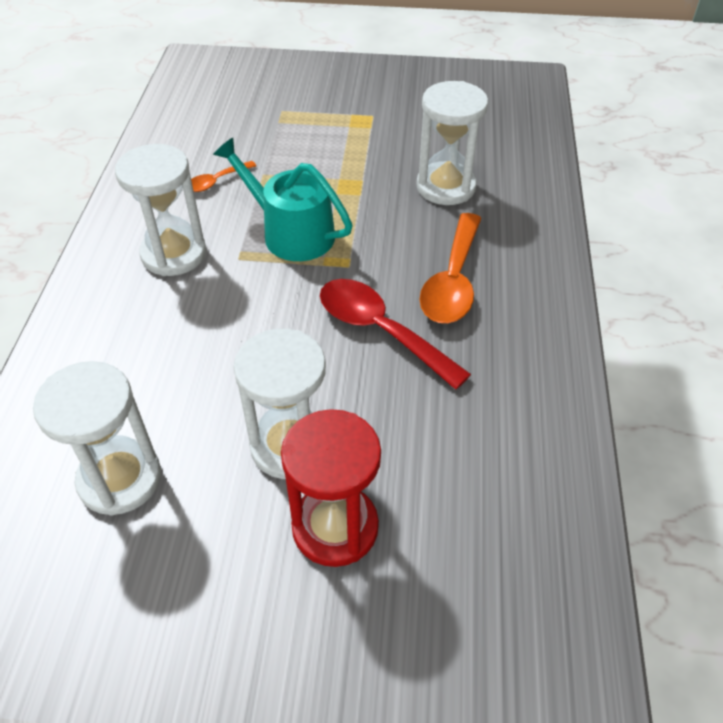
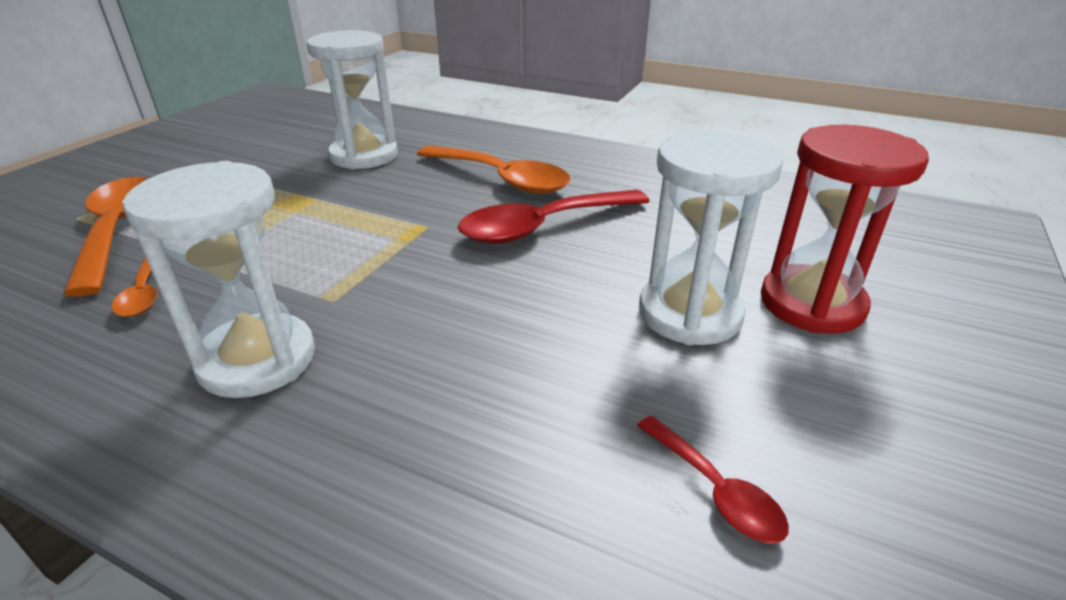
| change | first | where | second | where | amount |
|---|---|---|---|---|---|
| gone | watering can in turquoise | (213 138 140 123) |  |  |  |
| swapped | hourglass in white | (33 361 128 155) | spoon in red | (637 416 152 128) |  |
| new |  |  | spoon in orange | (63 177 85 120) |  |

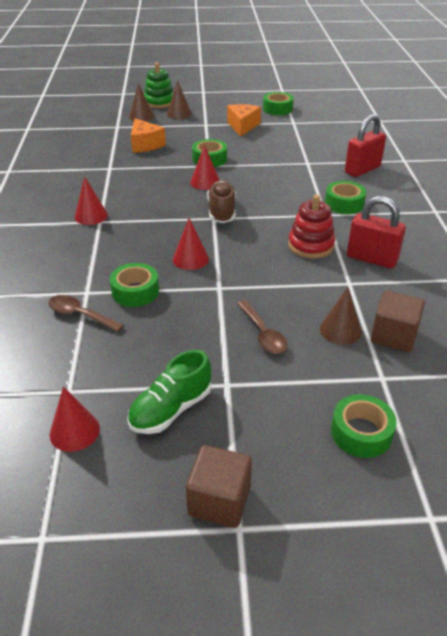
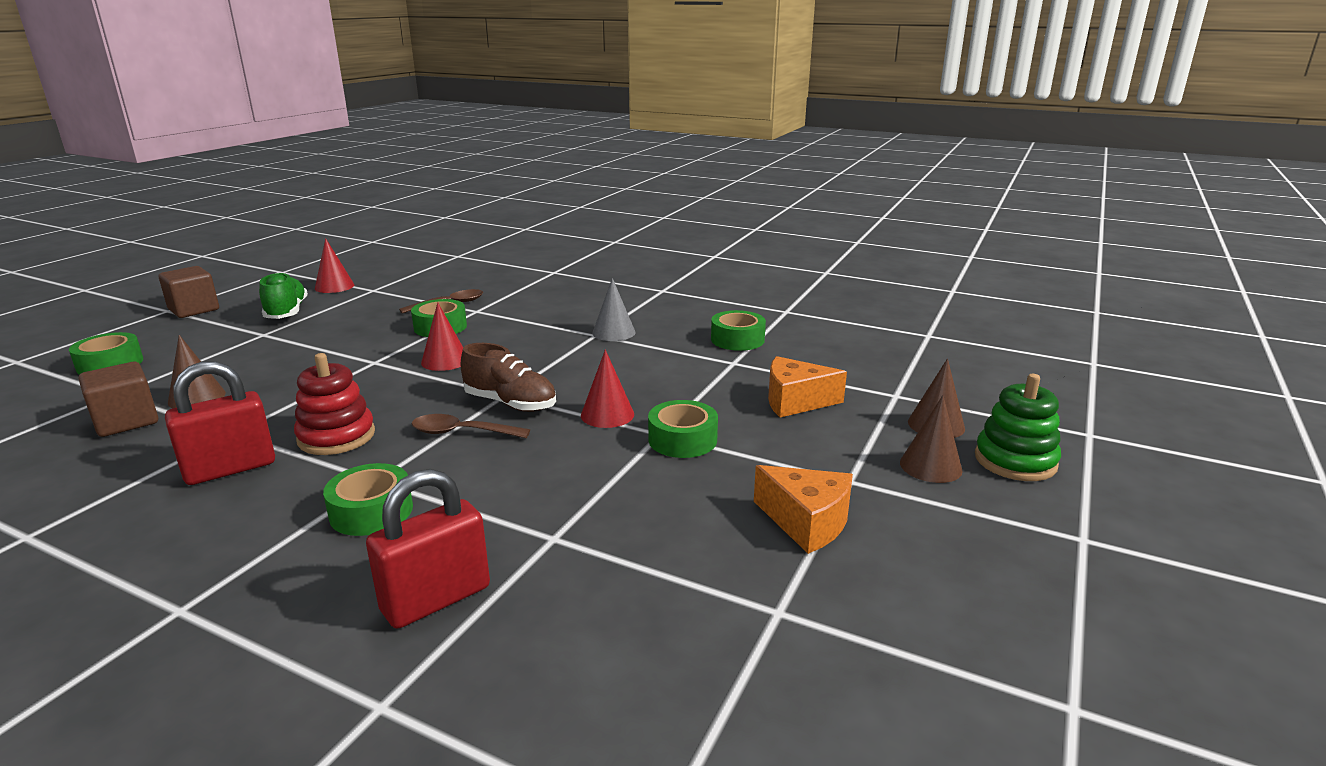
| change | first | where | second | where | amount |
|---|---|---|---|---|---|
| shifted | tape in green | (263 92 31 23) |  | (711 310 55 41) |  |
| rotated | padlock in red | (345 114 41 63) |  | (366 469 124 160) | 60 degrees clockwise |
| repainted | cone in red | (75 176 33 49) | cone in grey | (592 278 43 63) |  |
| shifted | spoon in brown | (237 300 50 54) |  | (412 414 118 24) |  |

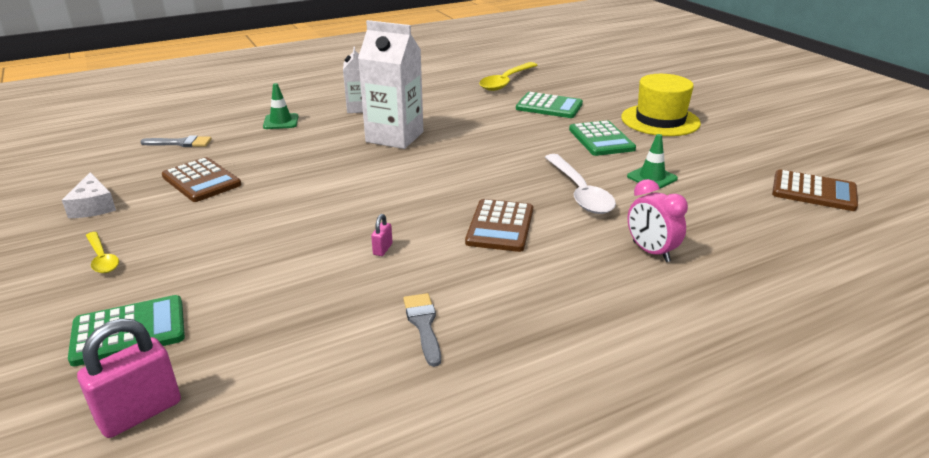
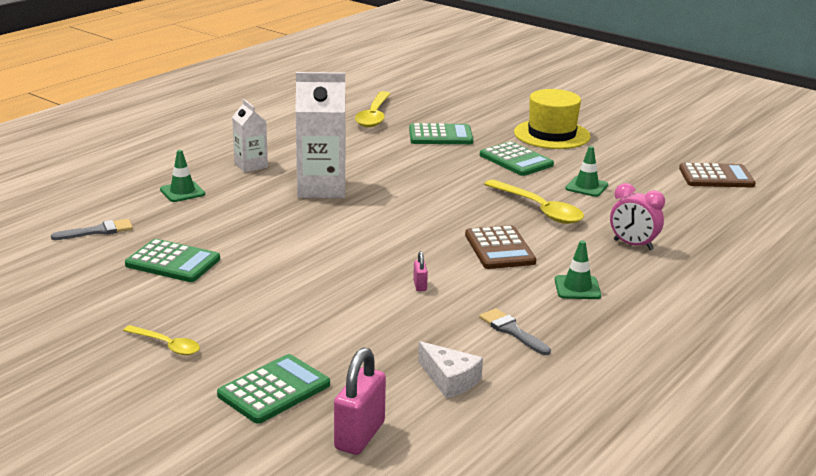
| change | first | where | second | where | amount |
|---|---|---|---|---|---|
| repainted | spoon in white | (545 154 71 60) | spoon in yellow | (484 179 100 45) |  |
| repainted | calculator in brown | (162 157 79 45) | calculator in green | (125 239 95 43) |  |
| shifted | cheese in white | (62 172 54 46) |  | (418 341 65 58) |  |
| new |  |  | traffic cone in green | (555 241 46 58) |  |

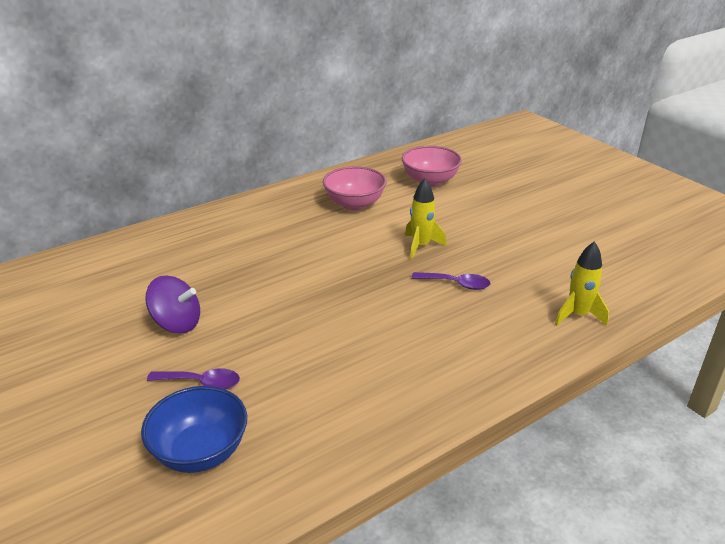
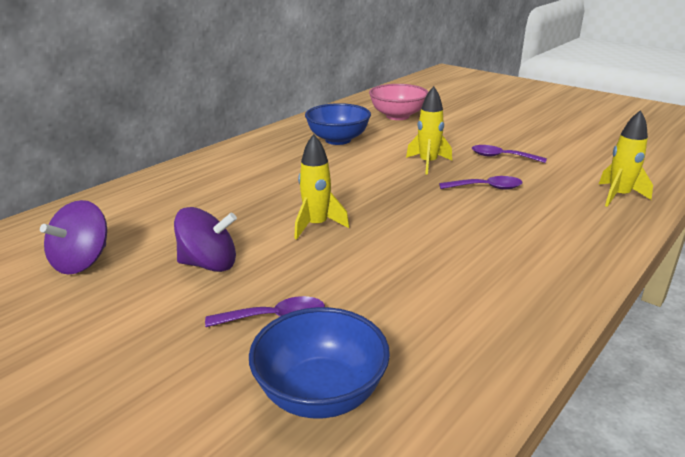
| change | first | where | second | where | amount |
|---|---|---|---|---|---|
| repainted | bowl in pink | (323 166 64 45) | bowl in blue | (305 103 66 42) |  |
| new |  |  | rocket in yellow | (294 134 55 106) |  |
| new |  |  | spoon in purple | (472 145 75 18) |  |
| new |  |  | spinning top in purple | (40 200 67 74) |  |

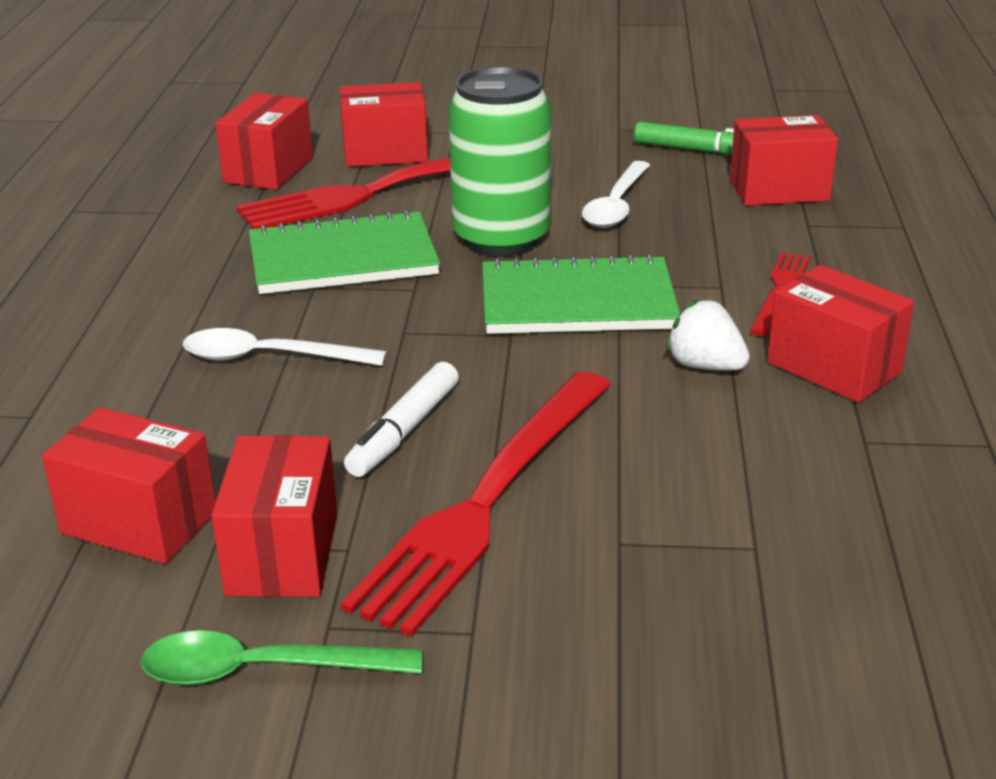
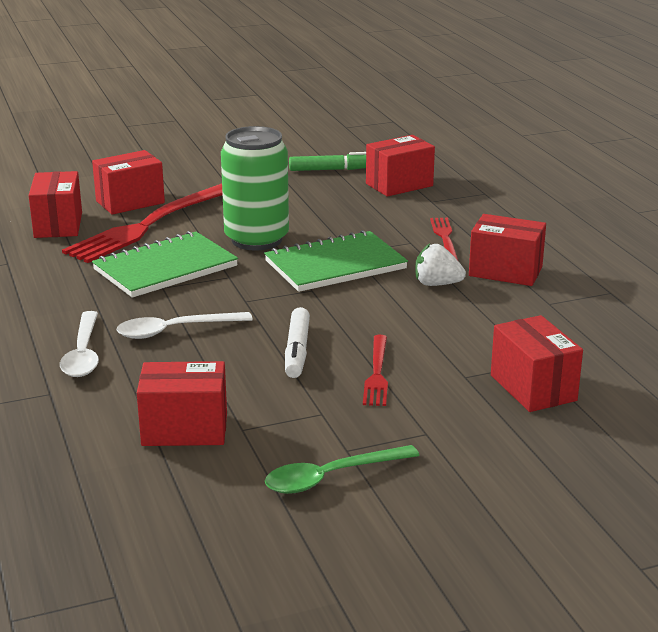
| change | first | where | second | where | amount |
|---|---|---|---|---|---|
| shifted | spoon in white | (582 161 68 67) |  | (60 311 39 66) |  |
| scaled | fork in red | (340 371 271 266) |  | (363 335 25 71) | x0.49 |
| shifted | box in red | (211 435 126 162) |  | (491 315 92 97) |  |

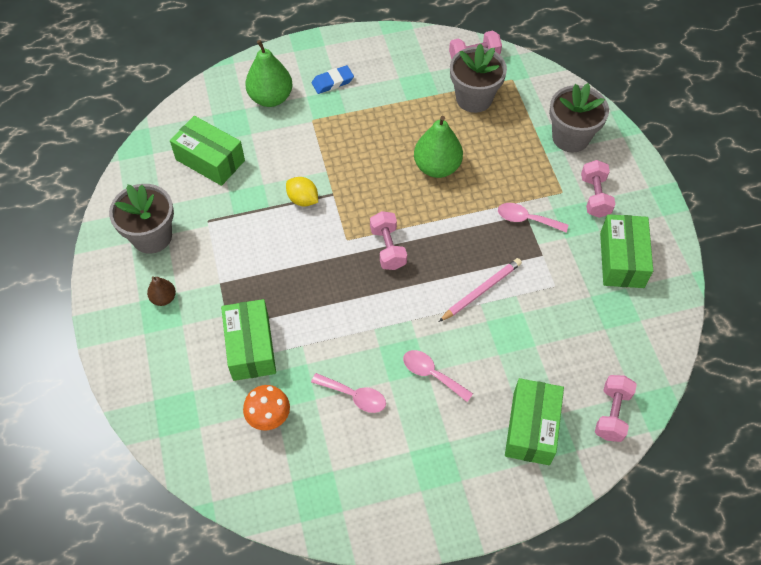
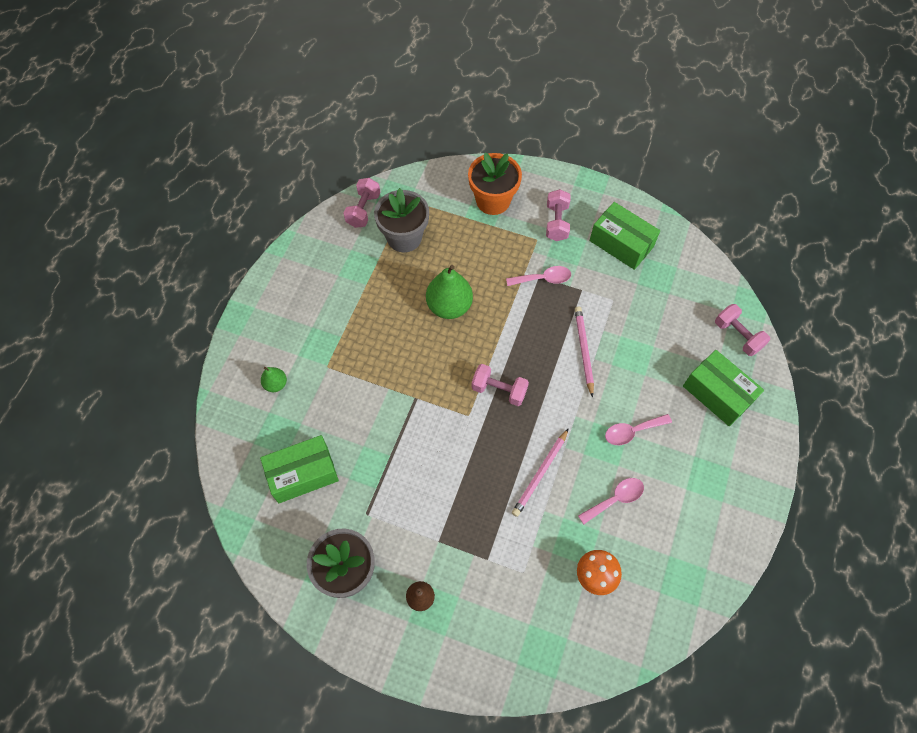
| change | first | where | second | where | amount |
|---|---|---|---|---|---|
| scaled | pear in green | (245 40 48 67) |  | (261 367 26 25) | x0.52 |
| gone | eraser in blue | (312 65 42 29) |  |  |  |
| repainted | flower pot in grey | (549 83 60 69) | flower pot in orange | (468 153 54 62) |  |
| rotated | dumbbell in pink | (581 160 35 58) |  | (546 189 24 52) | 60 degrees clockwise |
| gone | lemon in yellow | (286 177 32 30) |  |  |  |
| rotated | spoon in pink | (498 203 70 29) |  | (506 266 65 20) | 150 degrees counterclockwise |
| gone | box in green | (221 299 55 82) |  |  |  |
| new |  |  | pencil in pink | (512 428 57 89) |  |

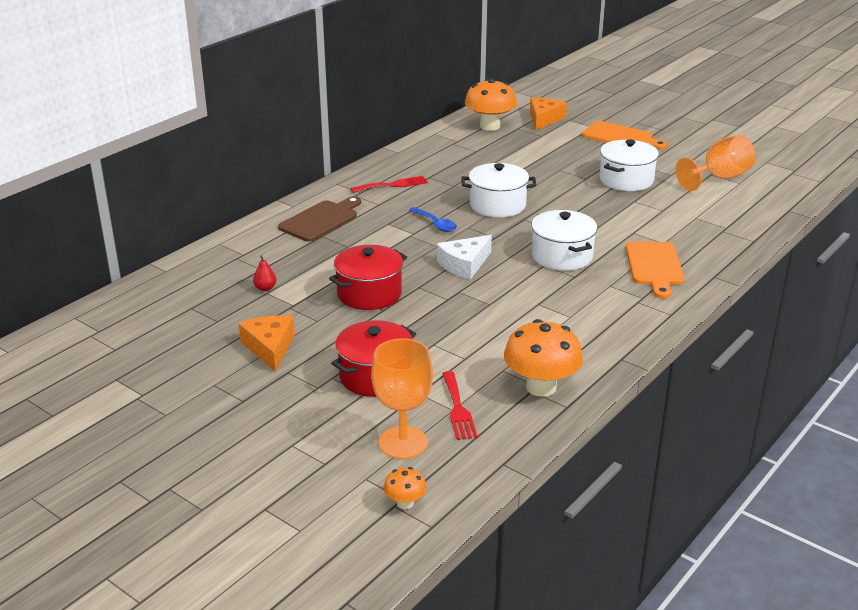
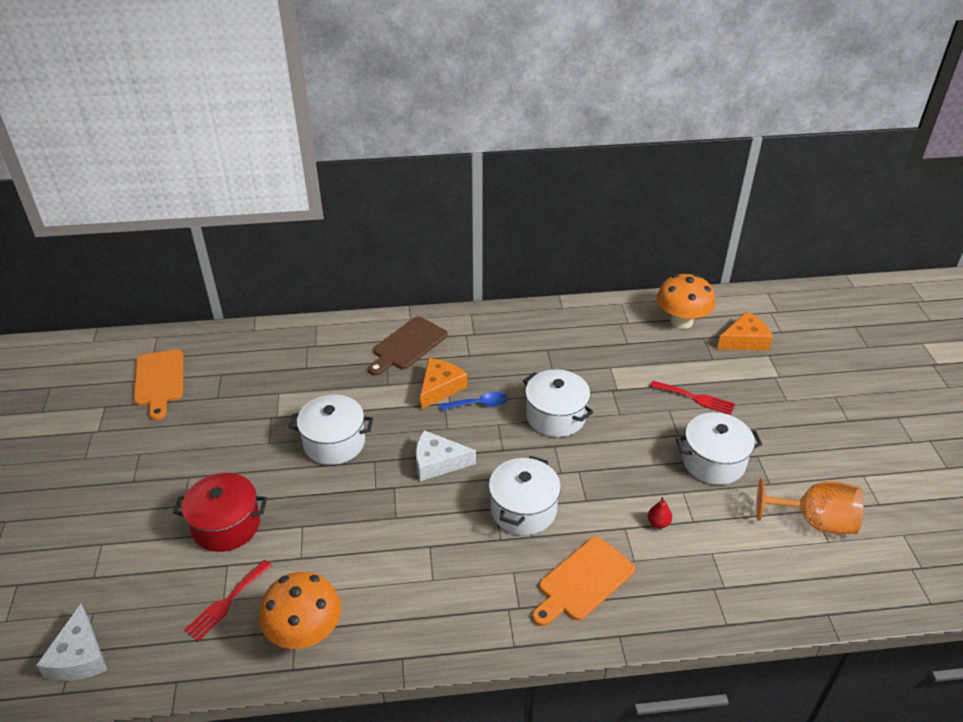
| change | first | where | second | where | amount |
|---|---|---|---|---|---|
| shifted | cutting board in orange | (582 121 85 28) |  | (134 349 50 71) |  |
| shifted | fork in red | (350 176 78 17) |  | (650 381 85 34) |  |
| rotated | cutting board in brown | (278 196 83 46) |  | (368 317 79 58) | 135 degrees clockwise |
| rotated | spoon in blue | (409 207 48 25) |  | (440 392 68 19) | 105 degrees counterclockwise |
| repainted | pot in red | (329 245 78 65) | pot in white | (289 395 84 70) |  |
| shifted | pear in red | (253 255 23 36) |  | (648 497 24 31) |  |
| shifted | cheese in orange | (239 315 56 57) |  | (420 358 47 51) |  |
| gone | goblet in orange | (371 338 62 121) |  |  |  |
| swapped | mushroom in orange | (384 467 43 42) | cheese in white | (36 604 71 77) |  |

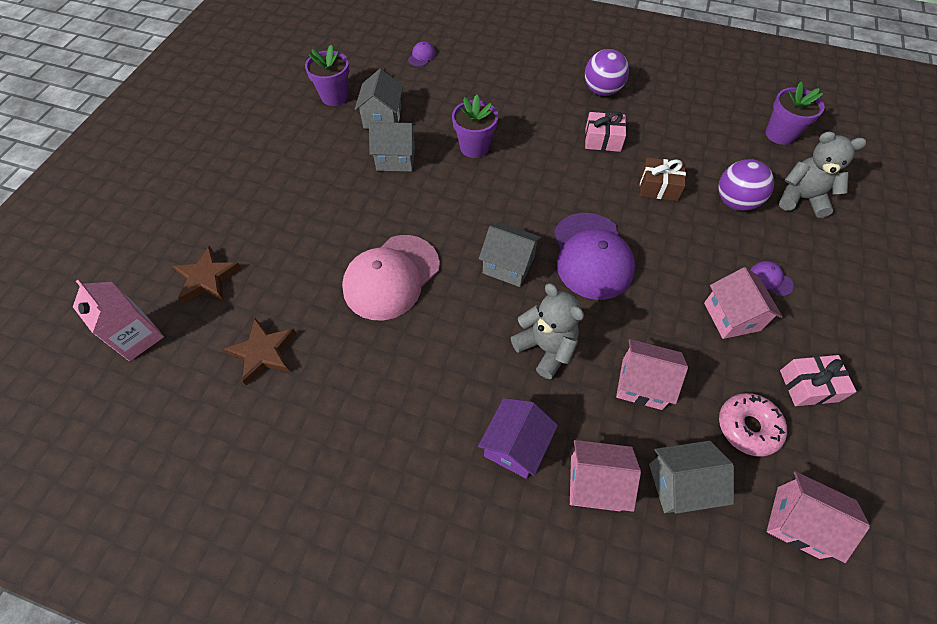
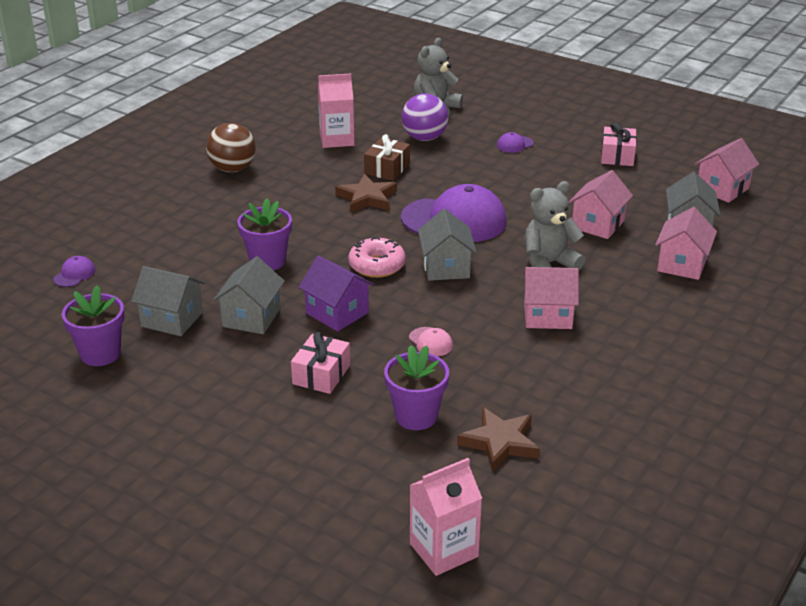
| change | first | where | second | where | amount |
|---|---|---|---|---|---|
| rotated | cap in purple | (408 41 28 26) |  | (53 256 42 31) | 75 degrees clockwise |
| repainted | ball in purple | (585 49 44 47) | ball in brown | (206 123 50 49) |  |
| shifted | flower pot in purple | (766 82 59 63) |  | (384 345 65 85) |  |
| shifted | gift in pink | (585 112 41 40) |  | (291 332 59 62) |  |
| rotated | house in grey | (479 222 63 65) |  | (418 209 59 72) | 45 degrees counterclockwise |
| scaled | cap in pink | (342 235 98 85) |  | (409 327 44 30) | x0.41 |
| shifted | star in brown | (173 246 69 57) |  | (335 174 62 39) |  |
| shifted | house in pink | (704 267 79 72) |  | (523 267 56 62) |  |
| shifted | donut in pink | (719 393 68 64) |  | (348 236 58 42) |  |
| shifted | house in purple | (478 398 80 81) |  | (298 256 76 76) |  |
| new |  |  | carton in pink | (318 74 37 74) |  |

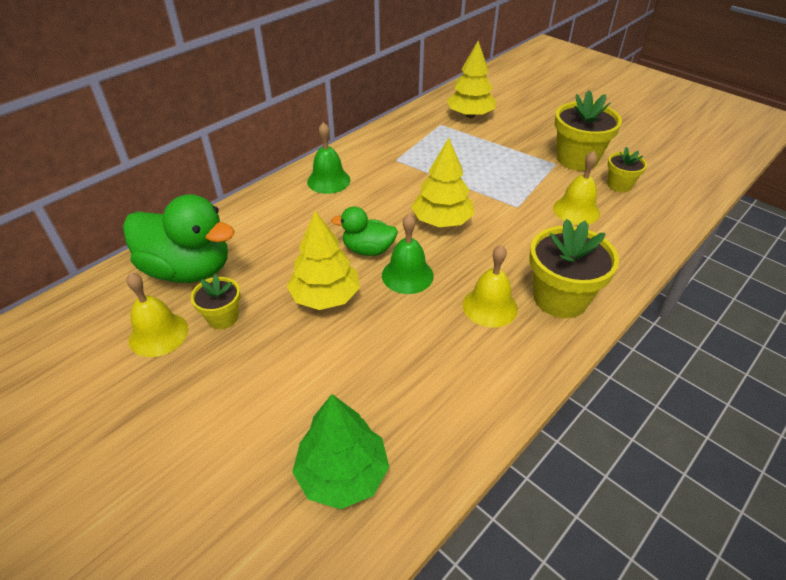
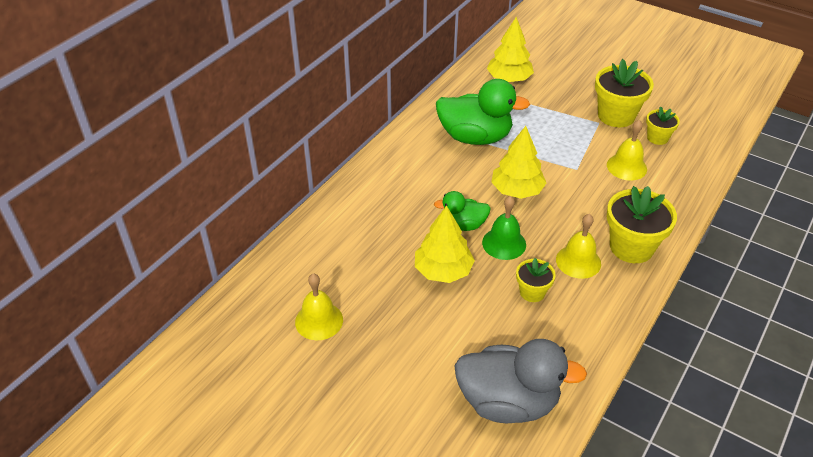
| change | first | where | second | where | amount |
|---|---|---|---|---|---|
| gone | bell in green | (307 122 43 72) |  |  |  |
| shifted | duck in green | (123 194 112 89) |  | (436 79 94 66) |  |
| shifted | flower pot in yellow | (191 274 50 55) |  | (516 258 40 44) |  |
| swapped | tree in green | (292 394 97 115) | duck in grey | (454 339 133 84) |  |

